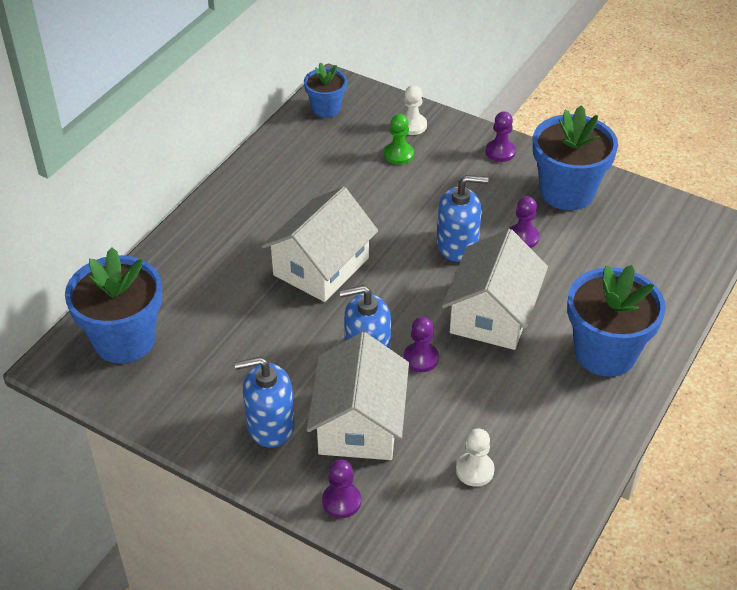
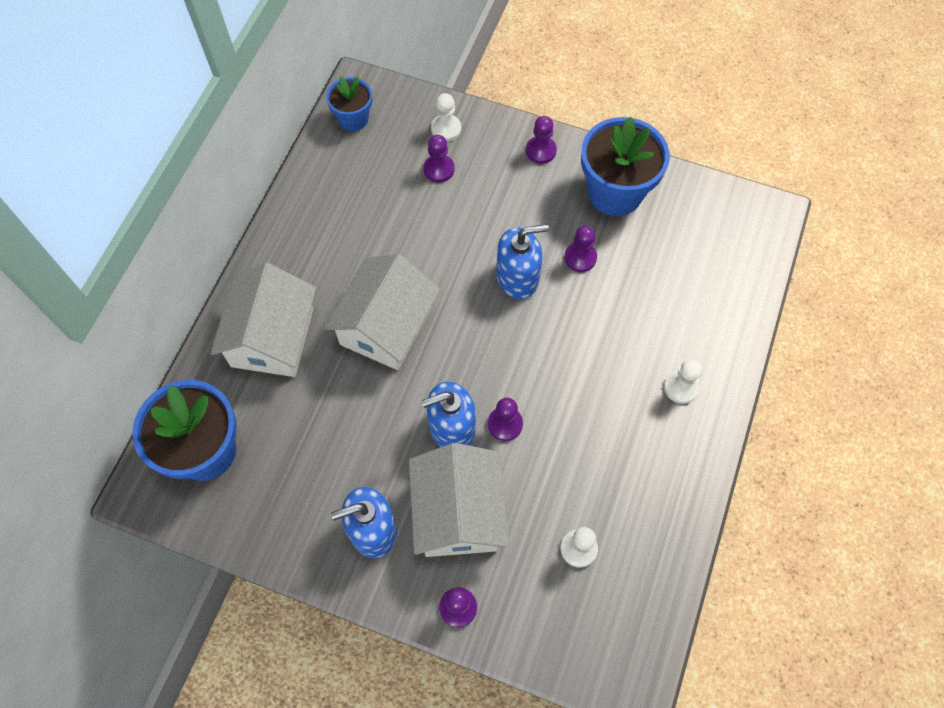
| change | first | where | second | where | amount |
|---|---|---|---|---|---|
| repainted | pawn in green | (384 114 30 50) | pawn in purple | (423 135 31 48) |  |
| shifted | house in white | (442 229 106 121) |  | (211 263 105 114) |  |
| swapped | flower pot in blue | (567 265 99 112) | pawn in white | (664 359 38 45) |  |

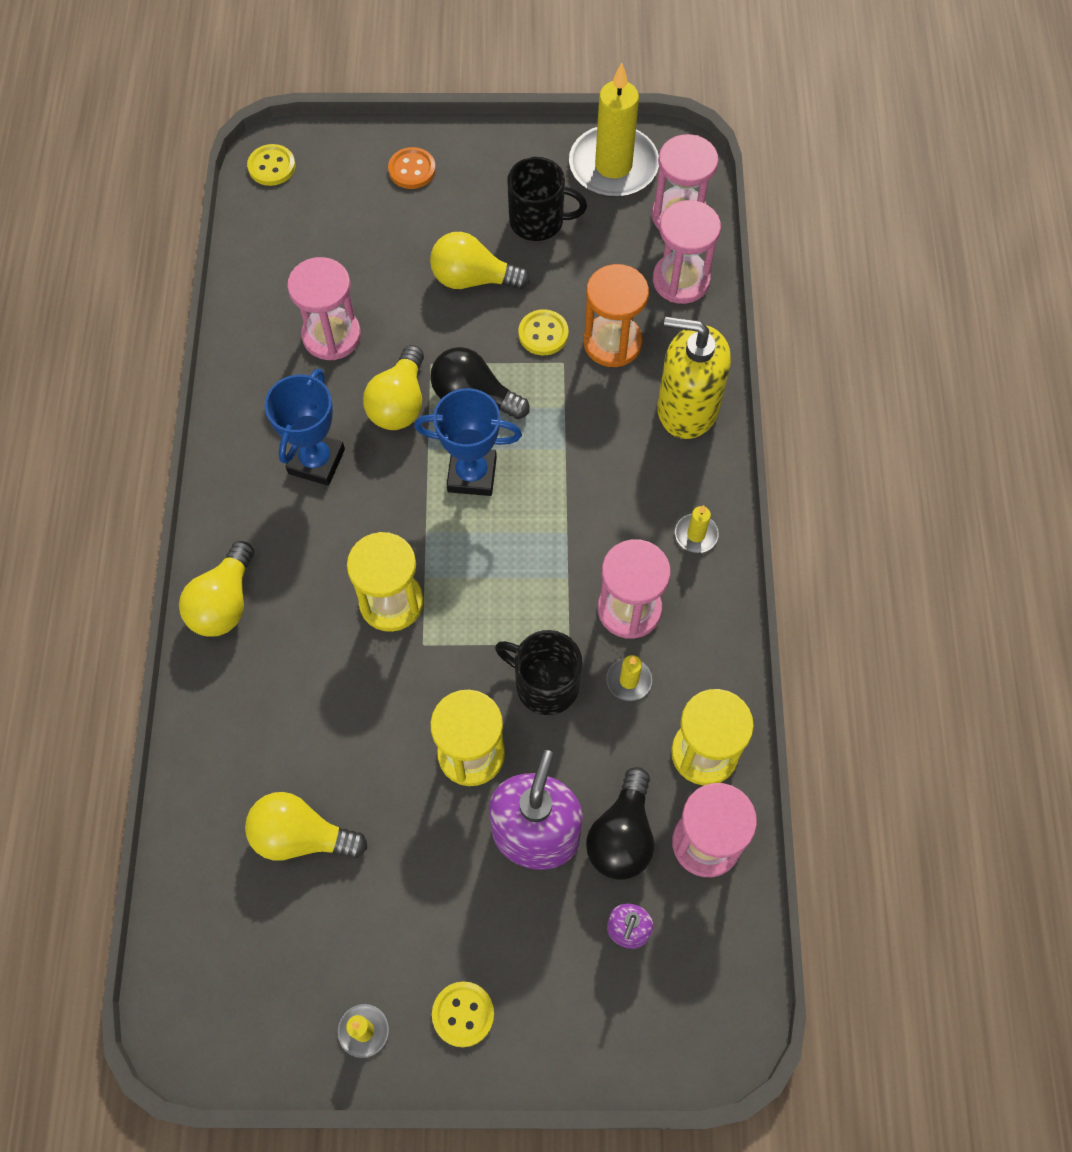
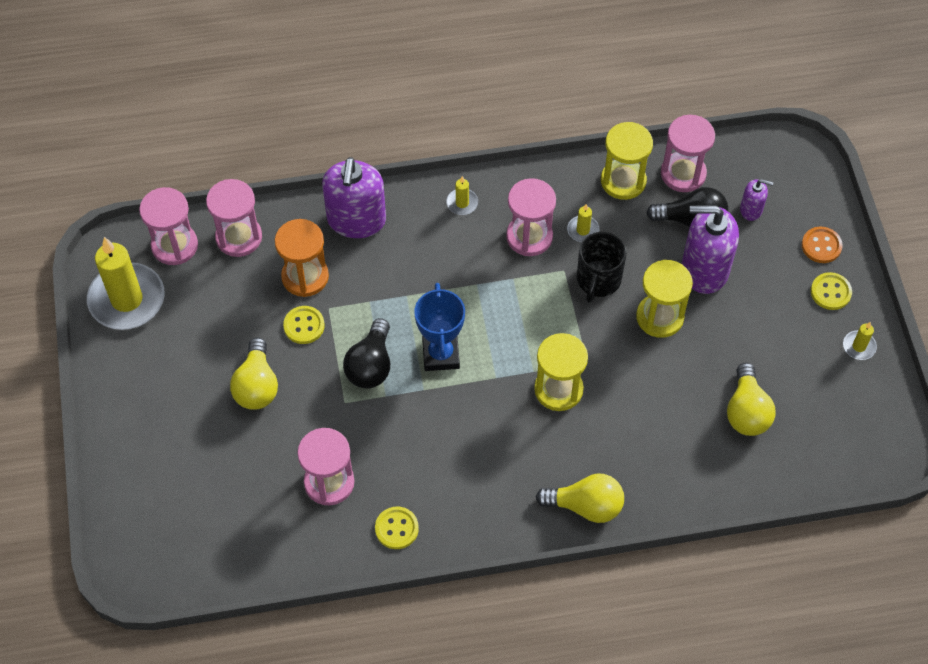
| change | first | where | second | where | amount |
|---|---|---|---|---|---|
| shifted | button in yellow | (247 144 48 42) |  | (375 507 44 42) |  |
| shifted | button in orange | (388 147 48 42) |  | (802 227 41 36) |  |
| gone | mug in black | (507 157 80 84) |  |  |  |
| repainted | soap dispenser in yellow | (657 317 74 122) | soap dispenser in purple | (322 157 64 81) |  |
| gone | light bulb in yellow | (363 345 61 85) |  |  |  |
| gone | trophy in blue | (265 369 80 117) |  |  |  |

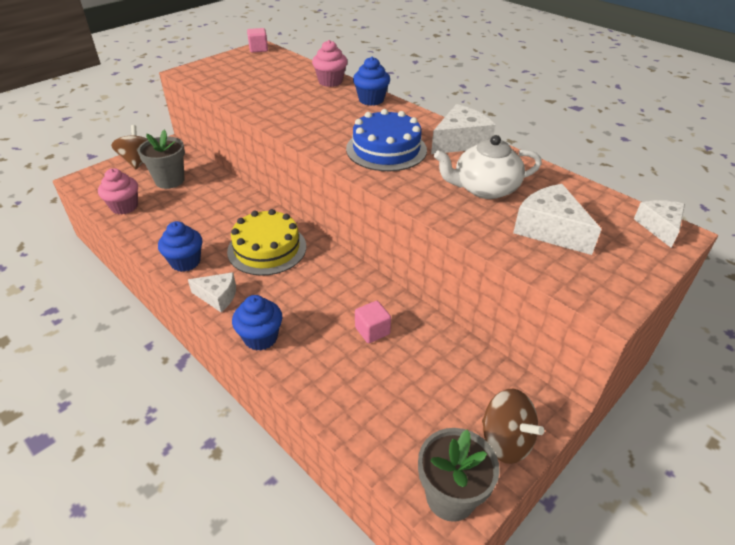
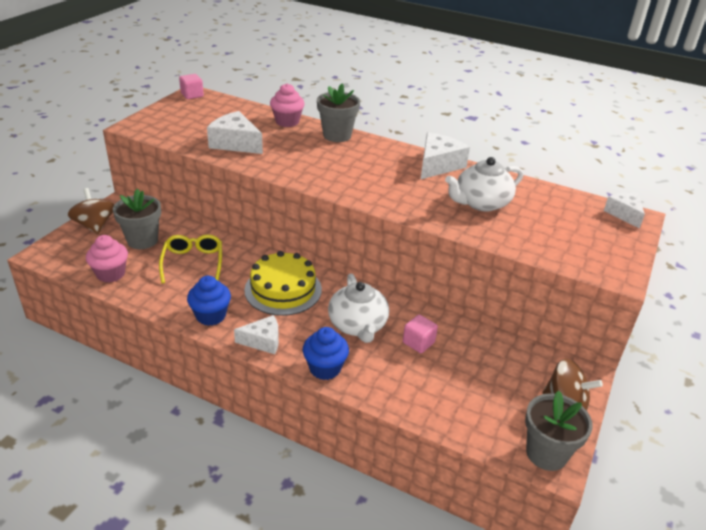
| change | first | where | second | where | amount |
|---|---|---|---|---|---|
| swapped | cupcake in blue | (353 57 37 49) | flower pot in grey | (317 84 43 58) |  |
| gone | cake in blue | (346 109 81 62) |  |  |  |
| shifted | cheese in white | (513 184 88 71) |  | (207 111 56 43) |  |
| new |  |  | glasses in yellow | (159 234 63 50) |  |
| new |  |  | teapot in white | (328 273 61 70) |  |

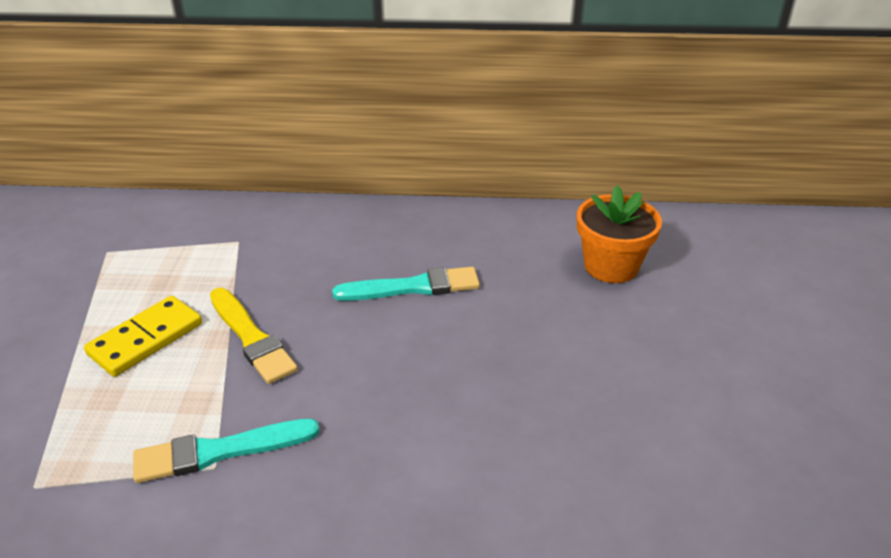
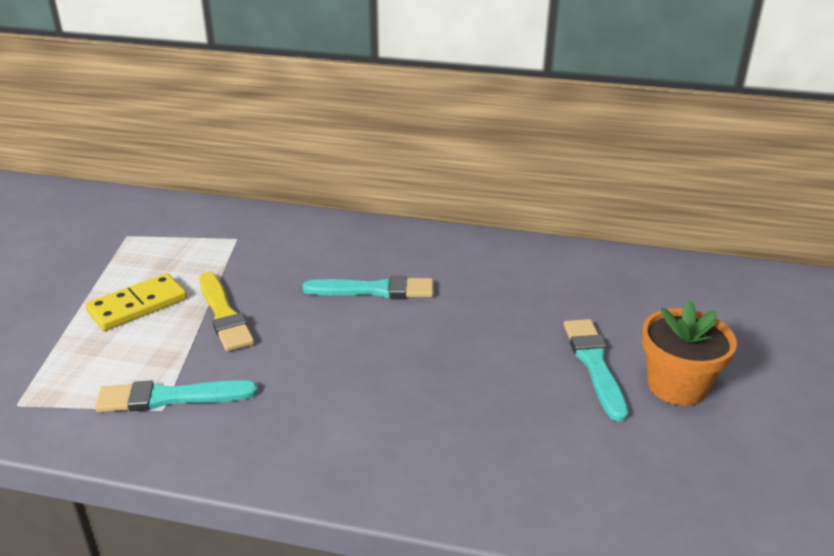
| change | first | where | second | where | amount |
|---|---|---|---|---|---|
| shifted | flower pot in orange | (577 185 85 98) |  | (642 300 95 106) |  |
| new |  |  | brush in turquoise | (564 319 65 103) |  |

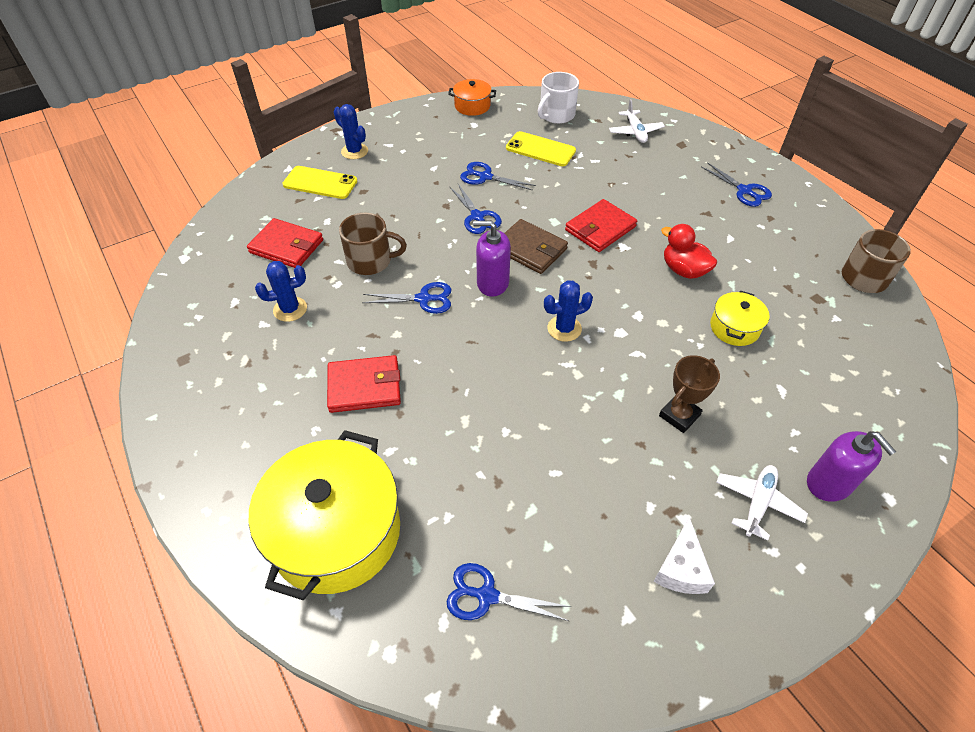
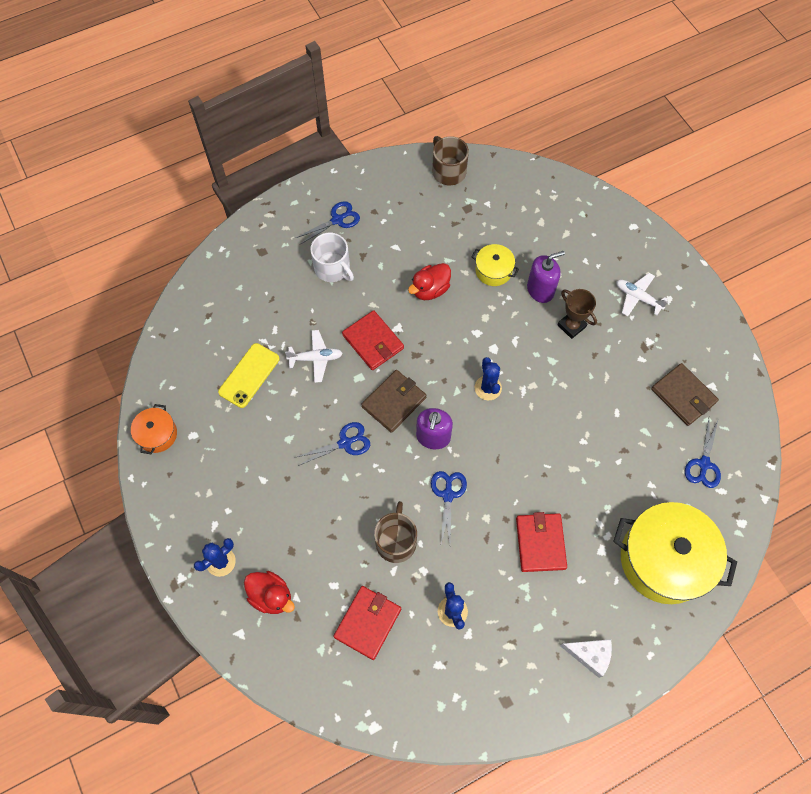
| change | first | where | second | where | amount |
|---|---|---|---|---|---|
| shifted | mug in white | (538 72 41 52) |  | (310 233 44 49) |  |
| shifted | plane in white | (609 99 56 44) |  | (285 330 58 53) |  |
| gone | scissors in blue | (460 162 76 29) |  |  |  |
| swapped | phone in yellow | (283 166 74 33) | duck in red | (244 571 51 43) |  |
| shifted | soap dispenser in purple | (807 431 89 71) |  | (527 251 38 52) |  |
| shifted | cheese in white | (653 517 62 77) |  | (560 639 52 39) |  |
| new |  |  | wallet in brown | (651 363 68 63) |  |

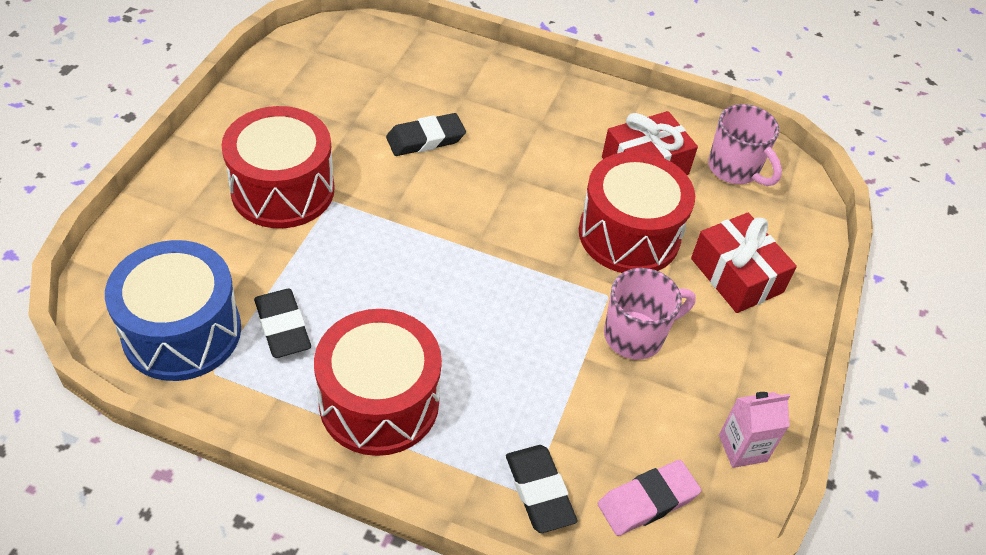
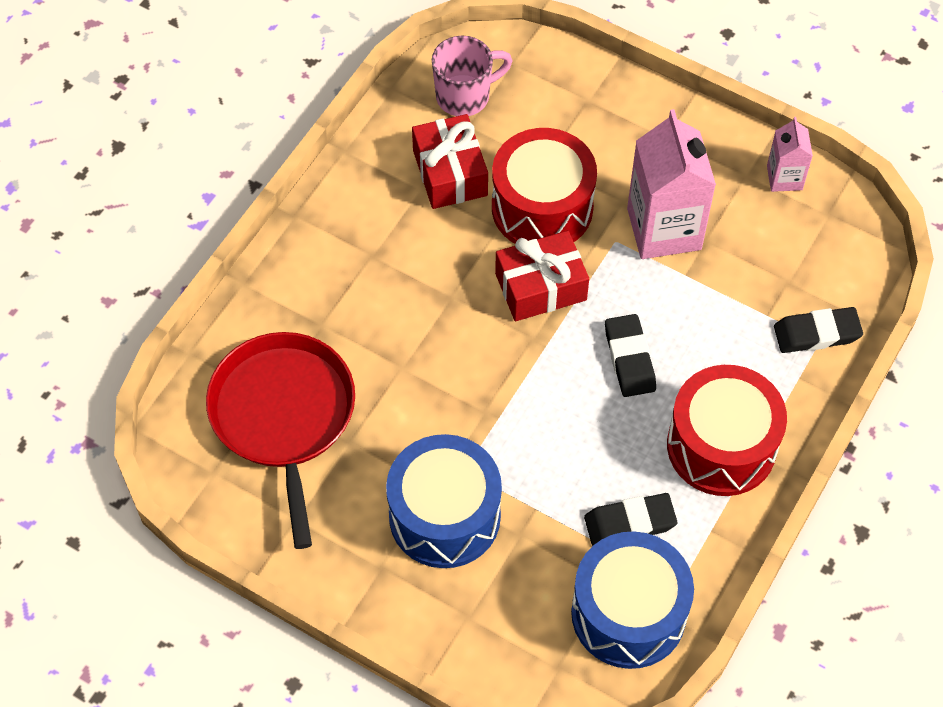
| change | first | where | second | where | amount |
|---|---|---|---|---|---|
| repainted | drum in red | (222 106 113 122) | drum in blue | (386 434 116 134) |  |
| shifted | eraser in black | (386 113 80 43) |  | (605 314 51 83) |  |
| shifted | gift in red | (691 213 106 100) |  | (495 231 94 90) |  |
| swapped | mug in pink | (604 268 92 91) | carton in pink | (627 109 89 150) |  |
| gone | eraser in pink | (598 460 103 76) |  |  |  |
| new |  |  | pan in red | (206 332 149 217) |  |

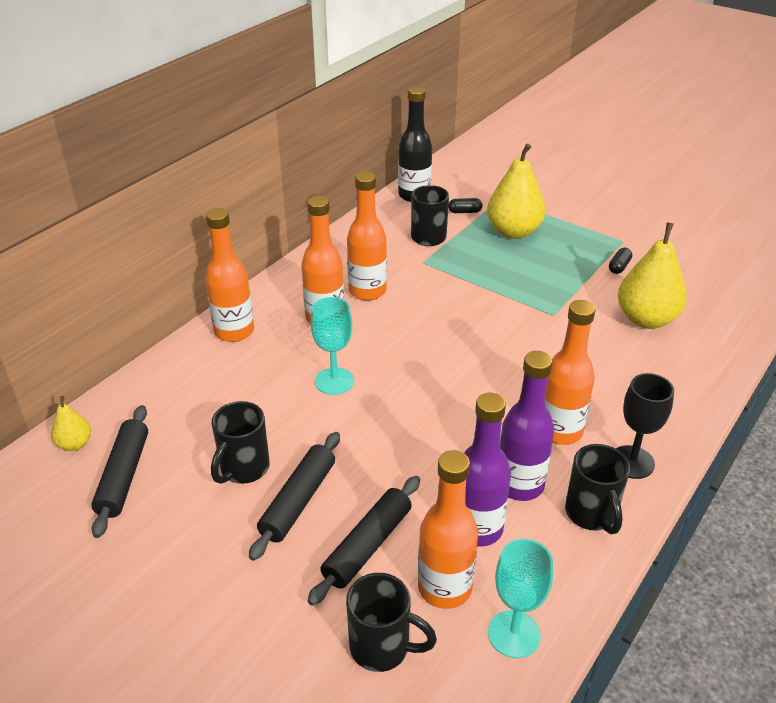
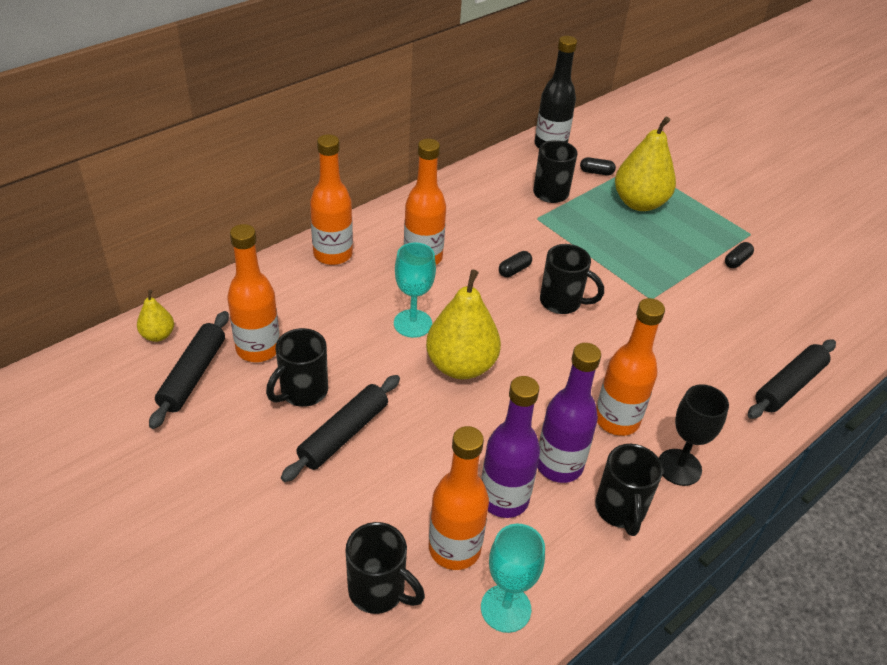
| change | first | where | second | where | amount |
|---|---|---|---|---|---|
| shifted | bottle in orange | (347 171 40 130) |  | (227 224 53 138) |  |
| shifted | pear in yellow | (618 222 69 107) |  | (426 269 75 110) |  |
| shifted | rolling pin in black | (307 476 113 130) |  | (748 340 88 79) |  |
| new |  |  | mug in black | (540 244 64 70) |  |
| new |  |  | capsule in black | (499 251 33 26) |  |

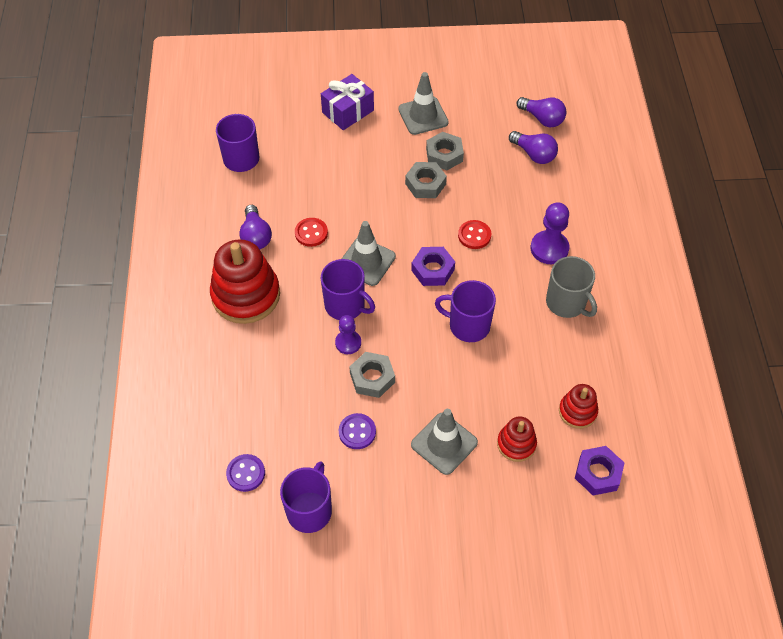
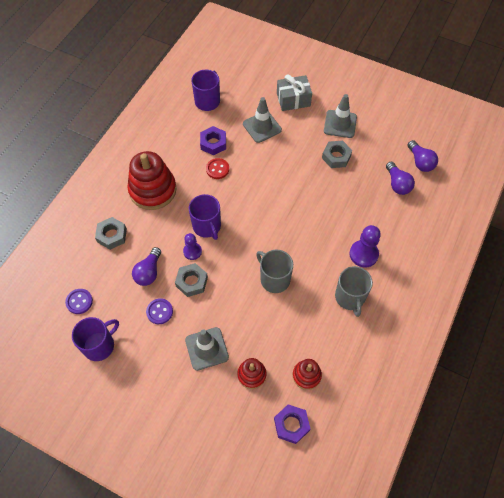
| change | first | where | second | where | amount |
|---|---|---|---|---|---|
| repainted | gift in purple | (321 74 53 56) | gift in grey | (277 74 35 37) |  |
| shifted | nut in grey | (405 162 42 36) |  | (95 217 32 33) |  |
| shifted | light bulb in purple | (239 205 33 44) |  | (132 247 29 39) |  |
| gone | button in red | (458 220 33 29) |  |  |  |
| shifted | traffic cone in grey | (342 221 54 65) |  | (243 97 39 46) |  |
| shifted | nut in purple | (411 247 44 39) |  | (200 126 26 29) |  |
| repainted | mug in purple | (435 280 61 62) | mug in grey | (256 250 37 43) |  |

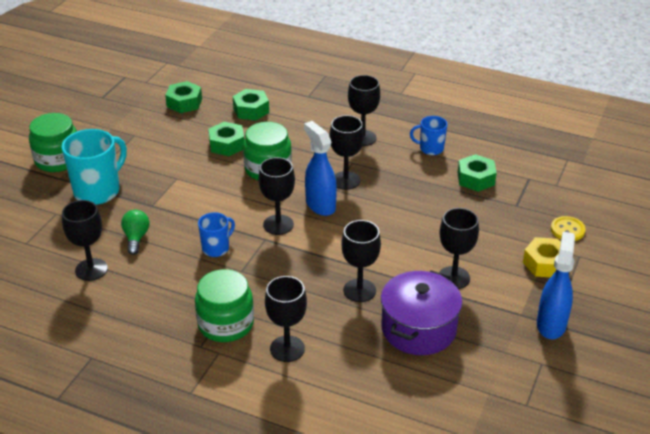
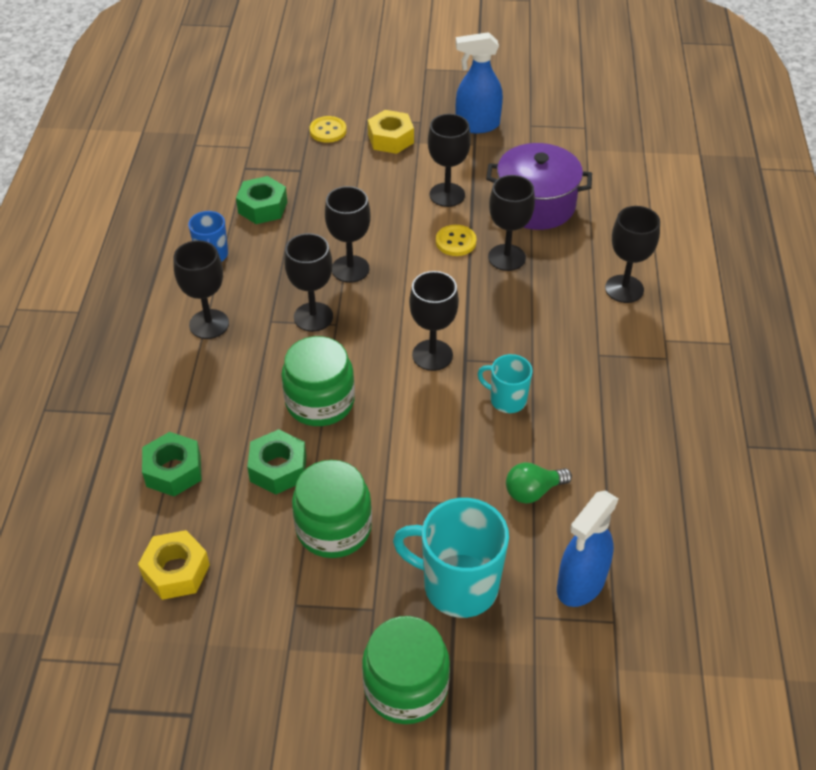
| change | first | where | second | where | amount |
|---|---|---|---|---|---|
| repainted | nut in green | (165 81 37 32) | nut in yellow | (138 530 72 70) |  |
| shifted | spray bottle in blue | (304 121 33 95) |  | (557 491 62 116) |  |
| shifted | goblet in black | (62 200 46 81) |  | (325 186 46 97) |  |
| repainted | mug in blue | (198 212 37 45) | mug in turquoise | (477 354 55 59) |  |
| shifted | jar in green | (195 269 59 73) |  | (292 460 80 98) |  |
| new |  |  | button in yellow | (436 225 41 31) |  |

